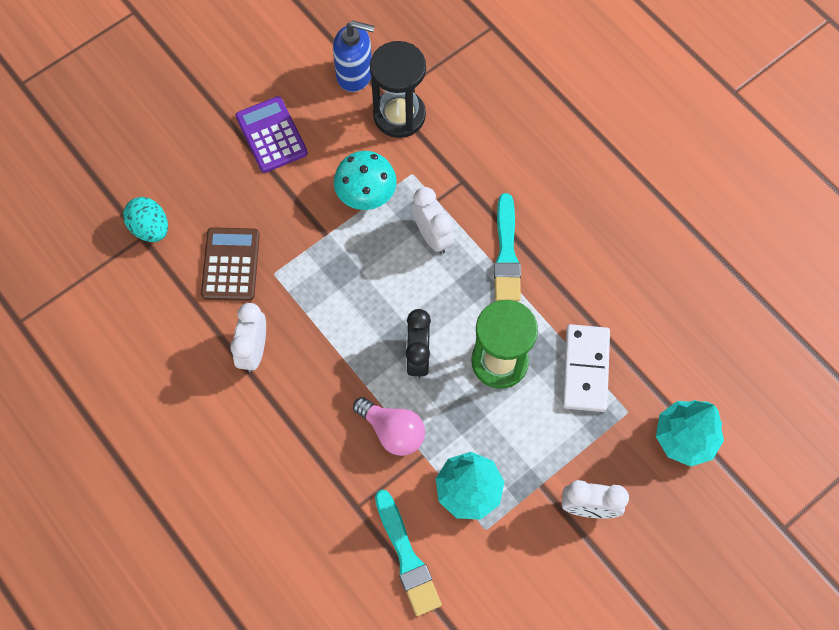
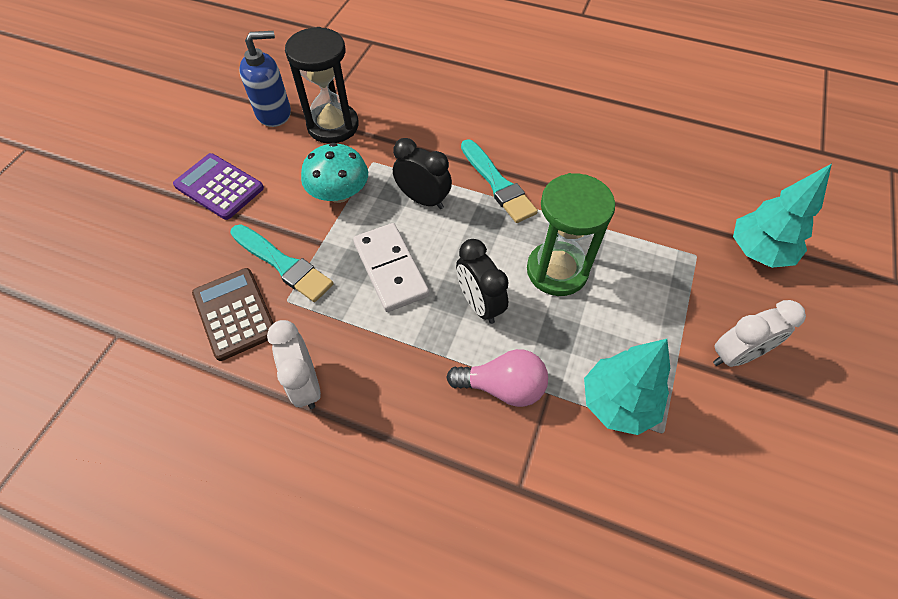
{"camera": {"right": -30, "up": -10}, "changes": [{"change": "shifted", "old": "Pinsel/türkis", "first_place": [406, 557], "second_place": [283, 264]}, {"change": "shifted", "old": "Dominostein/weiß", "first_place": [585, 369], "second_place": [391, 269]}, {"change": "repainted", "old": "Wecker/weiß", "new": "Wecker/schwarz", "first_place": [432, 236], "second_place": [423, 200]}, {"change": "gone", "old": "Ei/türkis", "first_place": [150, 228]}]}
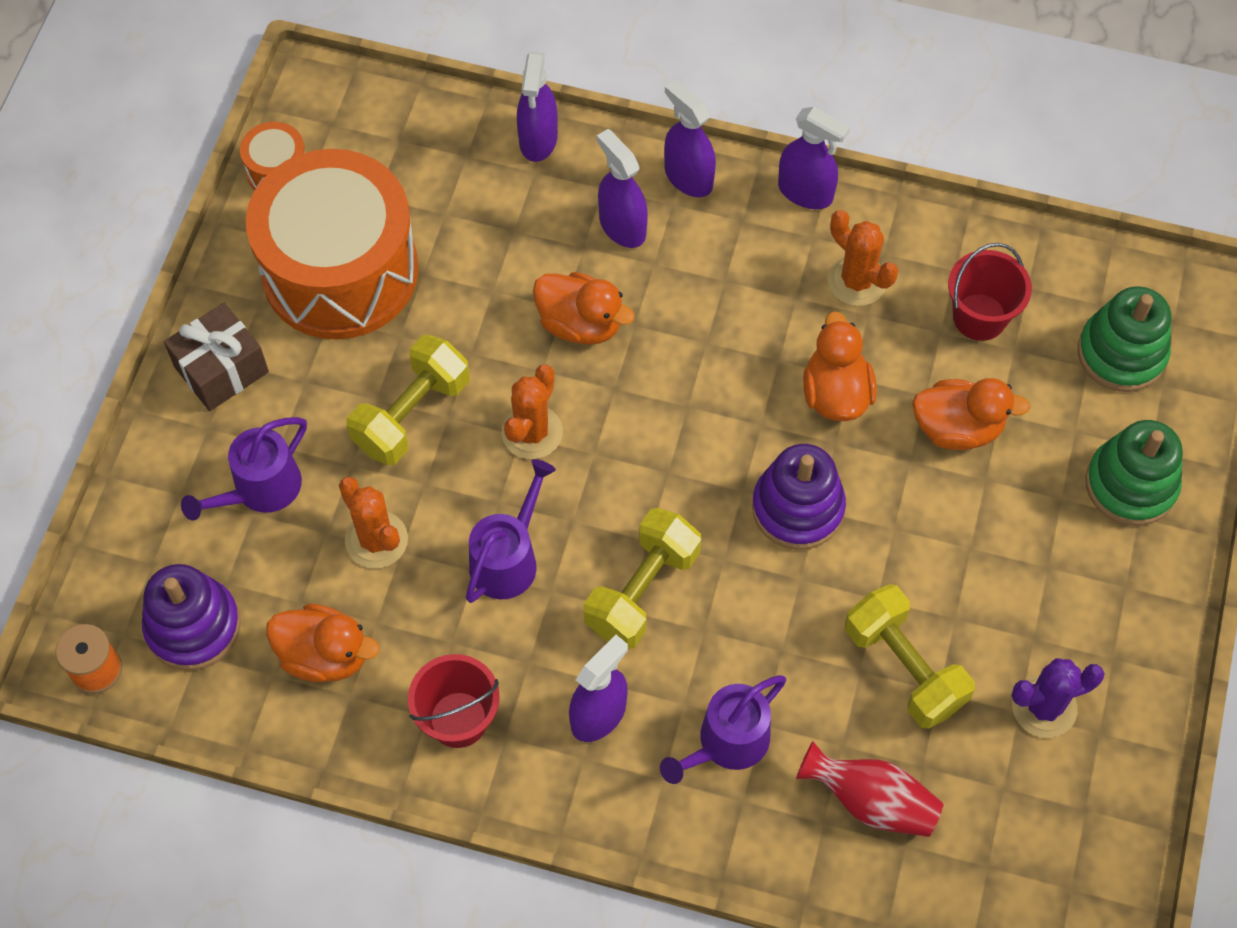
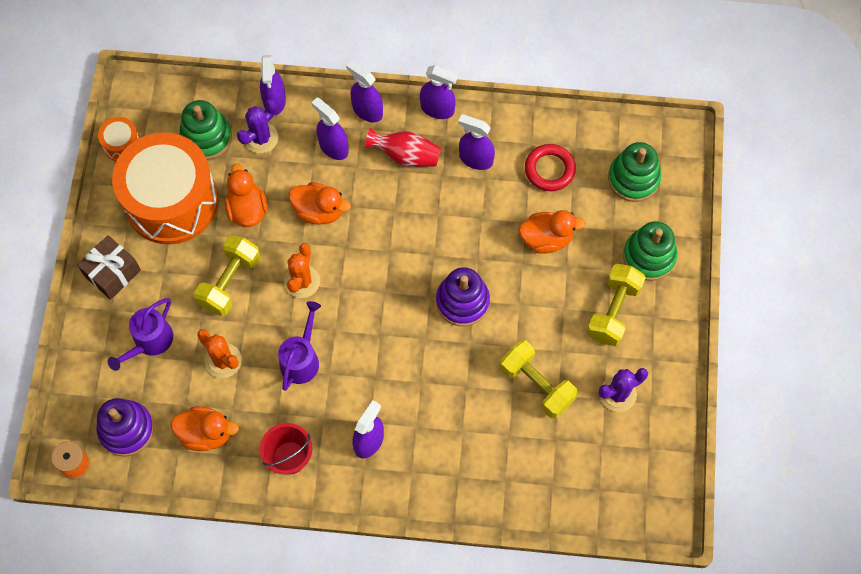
{"camera": {"right": -10, "up": 5}, "changes": [{"change": "new", "new": "Stapelspielzeug/grün", "second_place": [206, 137]}, {"change": "shifted", "old": "Ente/orange", "first_place": [835, 393], "second_place": [247, 209]}, {"change": "new", "new": "Kaktus/lila", "second_place": [261, 138]}, {"change": "shifted", "old": "Vase/rot", "first_place": [871, 801], "second_place": [406, 155]}, {"change": "swapped", "old": "Kaktus/orange", "new": "Sprühflasche/lila", "first_place": [857, 281], "second_place": [475, 159]}, {"change": "swapped", "old": "Eimer/rot", "new": "Ring/rot", "first_place": [979, 317], "second_place": [549, 169]}, {"change": "shifted", "old": "Hantel/gelb", "first_place": [642, 591], "second_place": [613, 311]}, {"change": "gone", "old": "Gießkanne/lila", "first_place": [727, 743]}]}
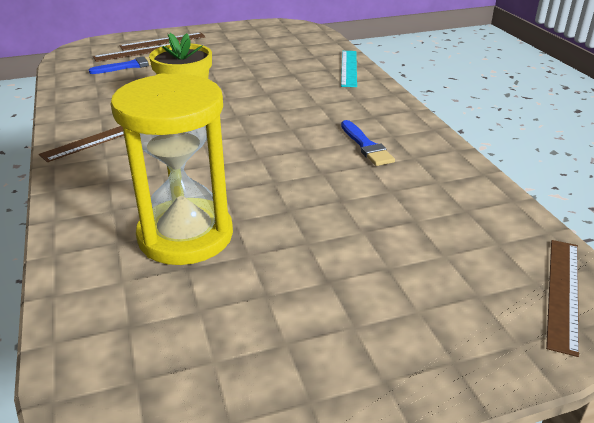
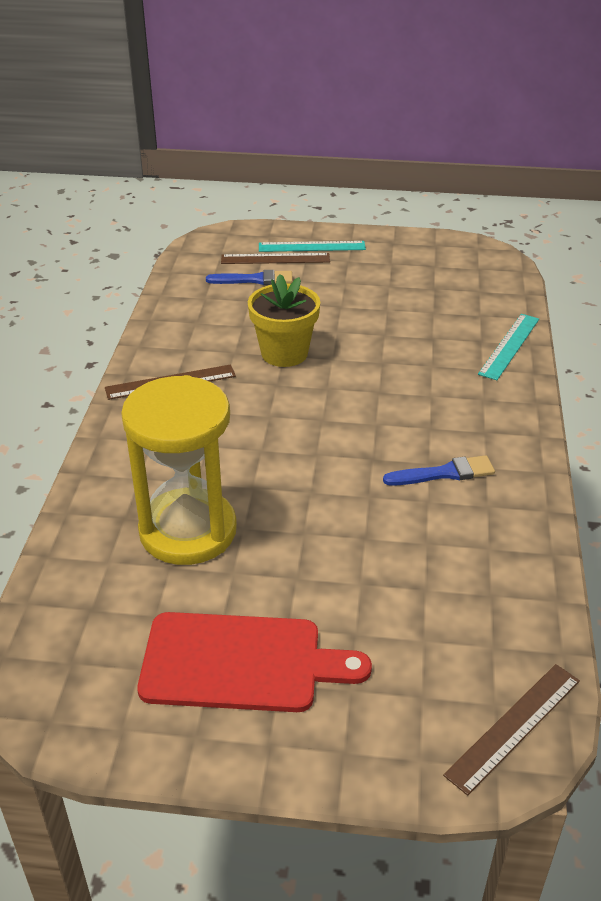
{"camera": {"right": 25, "up": 5}, "changes": [{"change": "new", "new": "Schneidebrett/rot", "second_place": [241, 662]}, {"change": "repainted", "old": "Lineal/braun", "new": "Lineal/türkis", "first_place": [163, 41], "second_place": [312, 247]}, {"change": "rotated", "old": "Pinsel/blau", "first_place": [366, 146], "second_place": [444, 473], "degrees": -105}]}
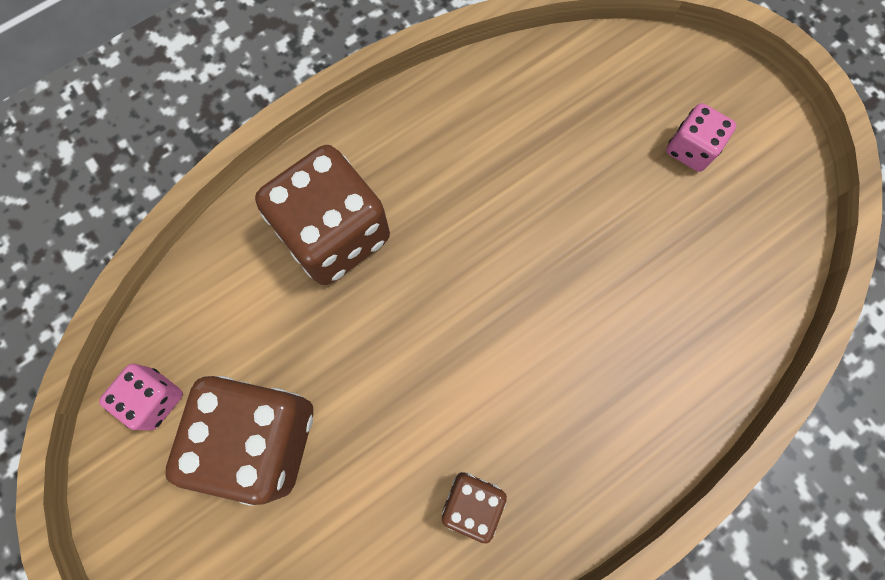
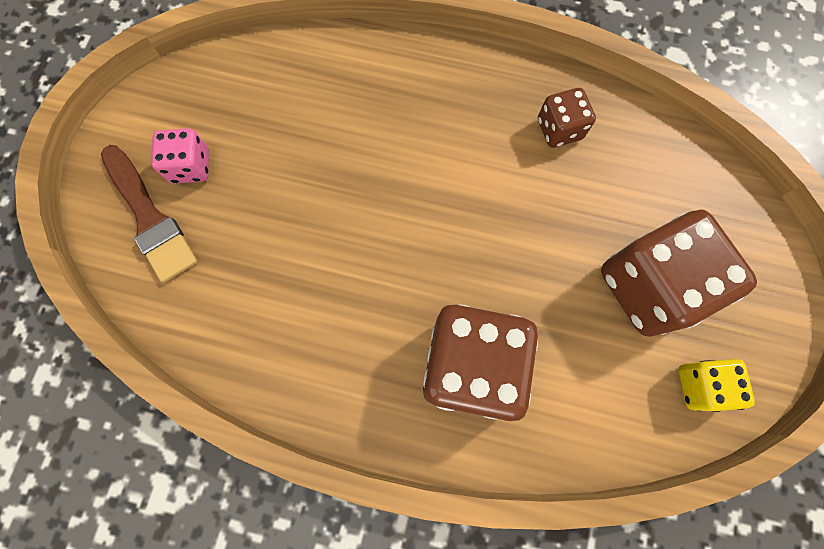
{"camera": {"right": -130, "up": 0}, "changes": [{"change": "new", "new": "Pinsel/braun", "second_place": [150, 218]}, {"change": "repainted", "old": "Spielwürfel/rosa", "new": "Spielwürfel/gelb", "first_place": [154, 399], "second_place": [700, 385]}]}
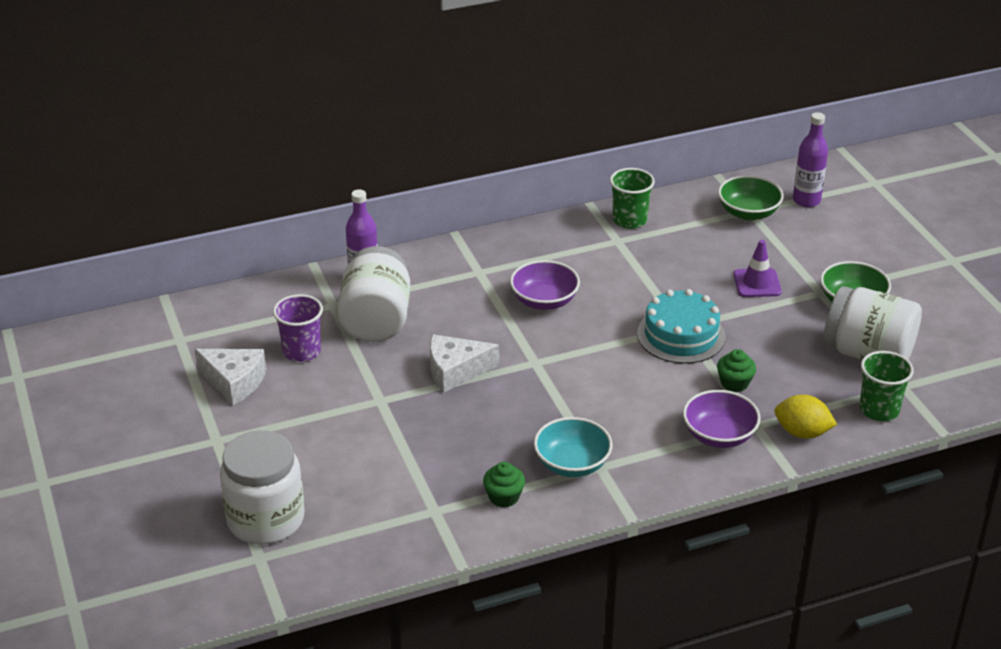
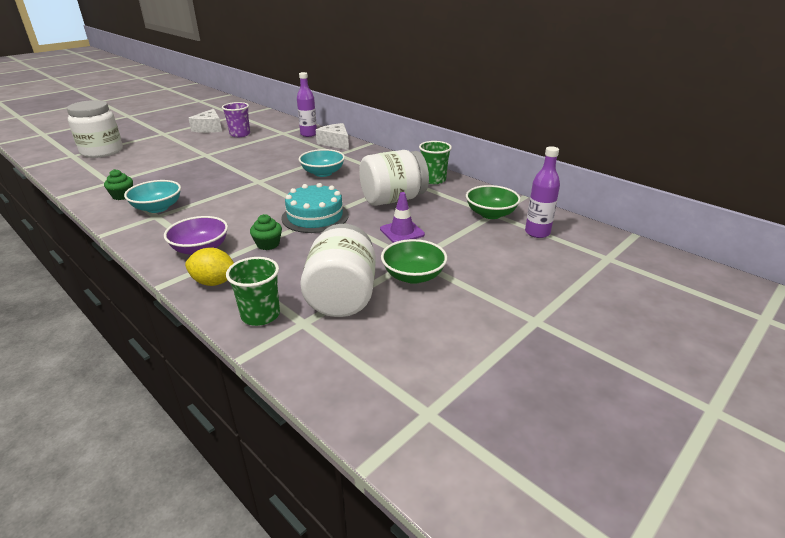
{"camera": {"right": 65, "up": -5}, "changes": [{"change": "rotated", "old": "Zitrone/gelb", "first_place": [802, 432], "second_place": [214, 282], "degrees": -75}, {"change": "repainted", "old": "Schüssel/lila", "new": "Schüssel/türkis", "first_place": [544, 301], "second_place": [323, 173]}, {"change": "shifted", "old": "Käse/weiß", "first_place": [455, 371], "second_place": [335, 143]}, {"change": "shifted", "old": "Einmachglas/weiß", "first_place": [376, 320], "second_place": [393, 199]}]}
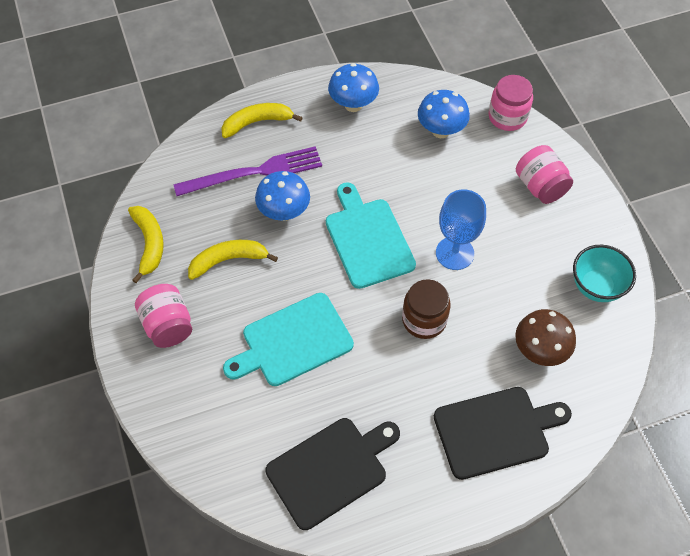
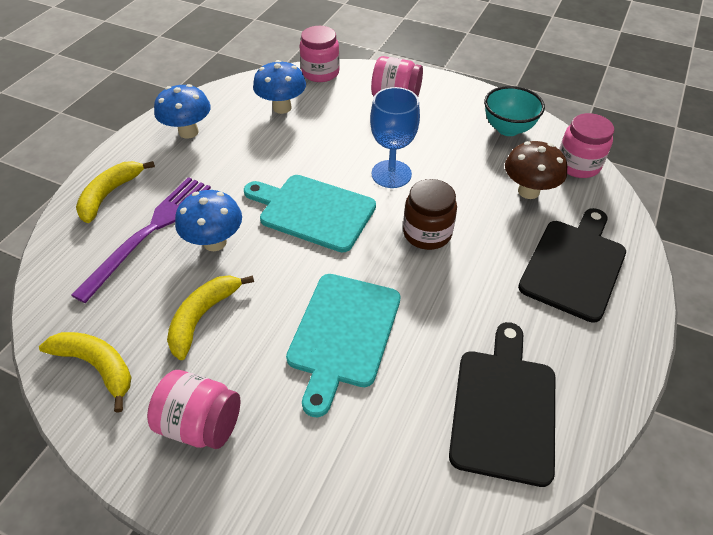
{"camera": {"right": -45, "up": -10}, "changes": [{"change": "new", "new": "Einmachglas/rosa", "second_place": [578, 165]}]}
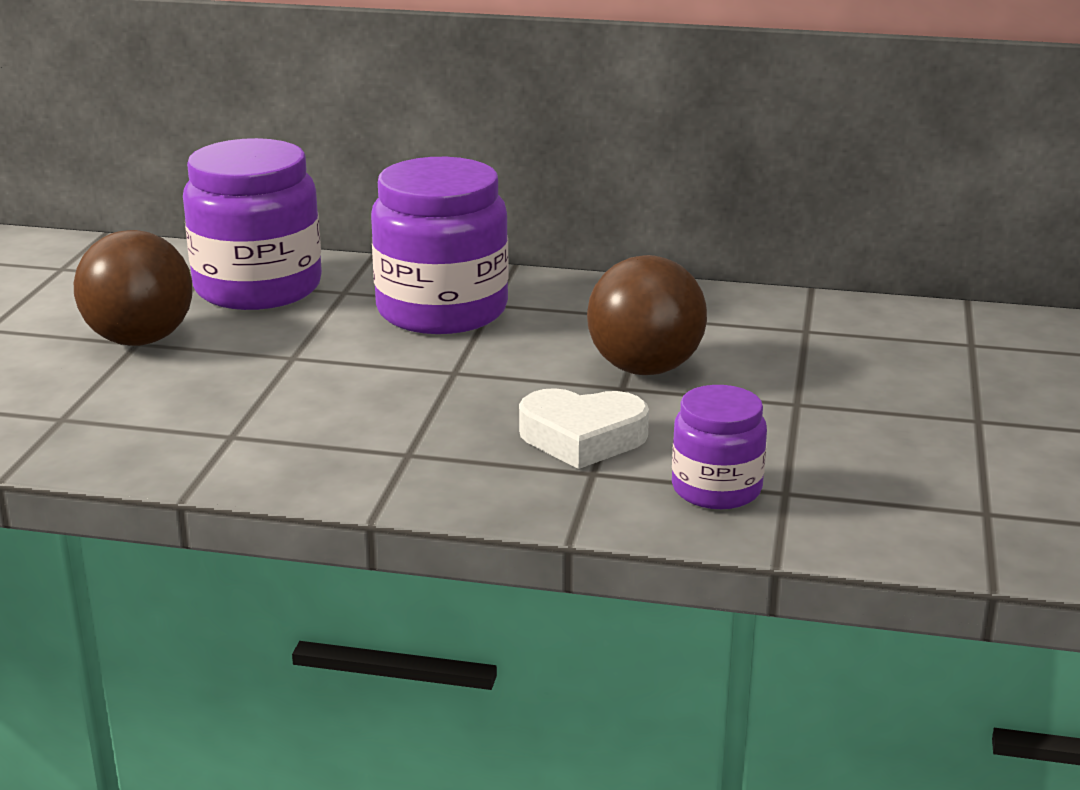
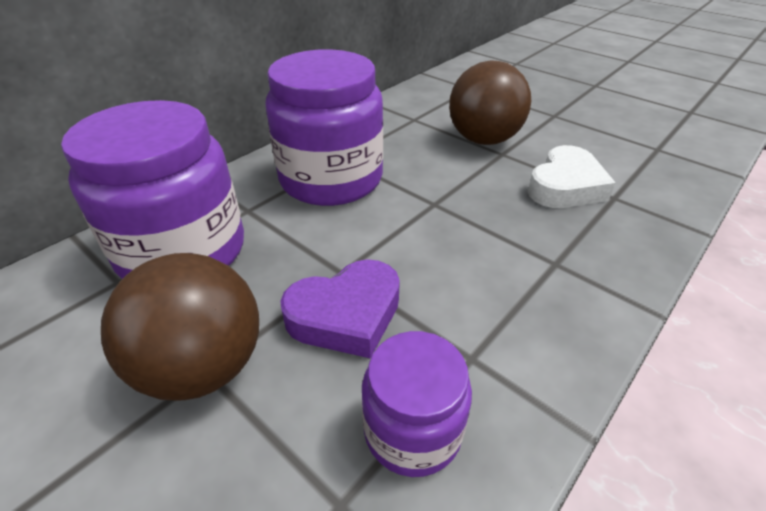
{"camera": {"right": -60, "up": 15}, "changes": [{"change": "new", "new": "Herz/lila", "second_place": [346, 315]}, {"change": "shifted", "old": "Einmachglas/lila", "first_place": [716, 489], "second_place": [412, 430]}]}
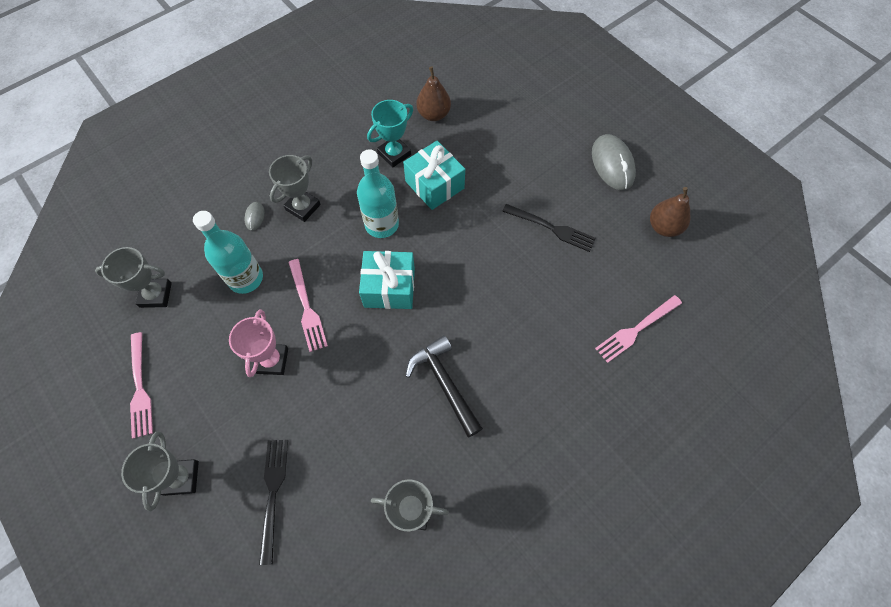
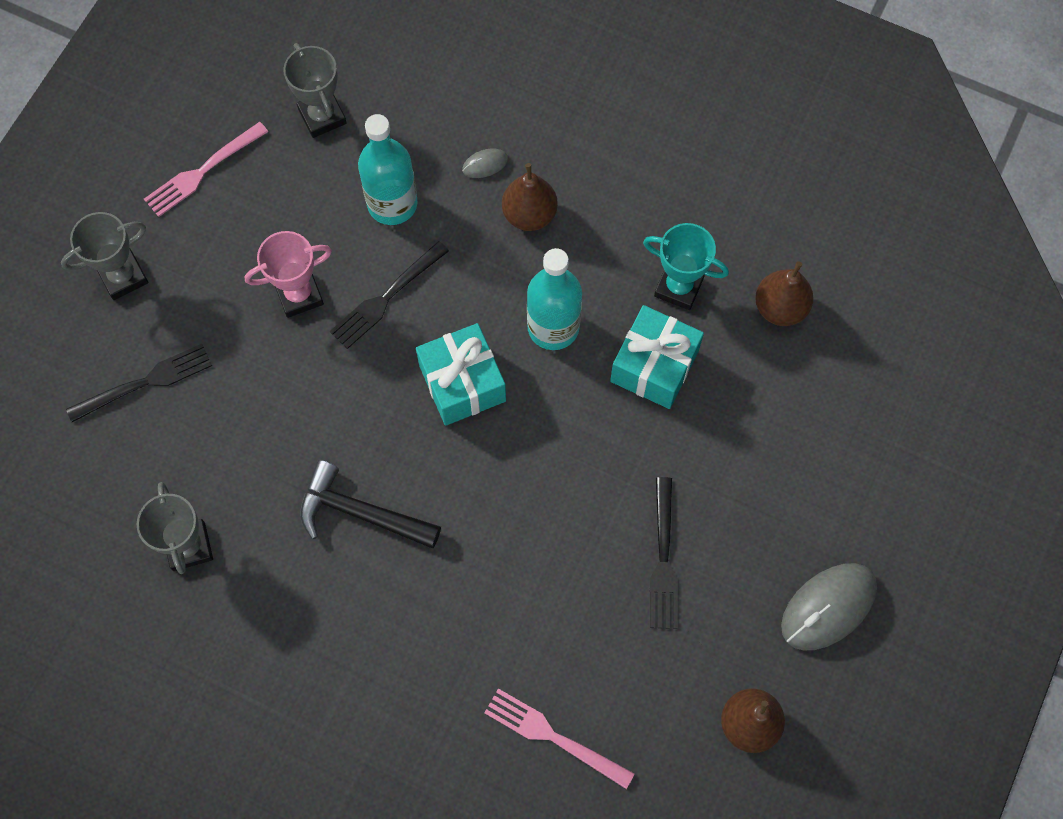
{"camera": {"right": 65, "up": 5}, "changes": [{"change": "rotated", "old": "Hammer/schwarz", "first_place": [444, 383], "second_place": [361, 513], "degrees": -105}, {"change": "repainted", "old": "Gabel/rosa", "new": "Gabel/schwarz", "first_place": [307, 307], "second_place": [387, 297]}, {"change": "swapped", "old": "Pokal/grau", "new": "Birne/braun", "first_place": [303, 207], "second_place": [529, 214]}]}
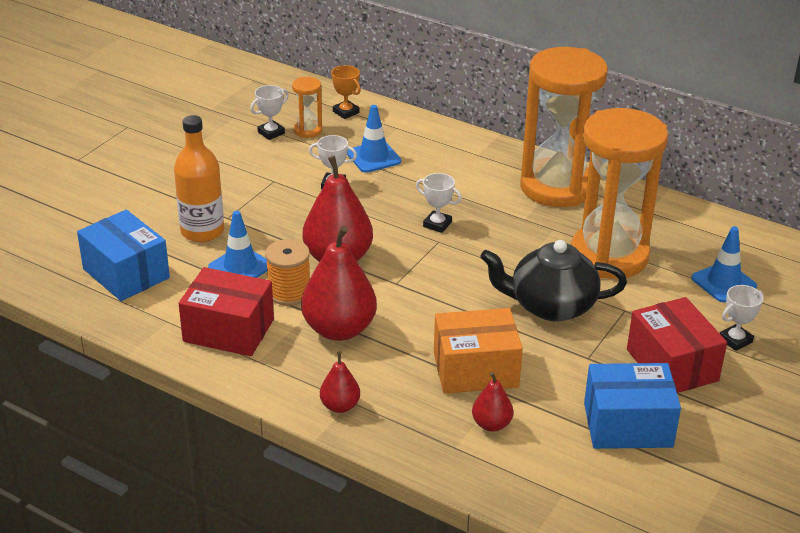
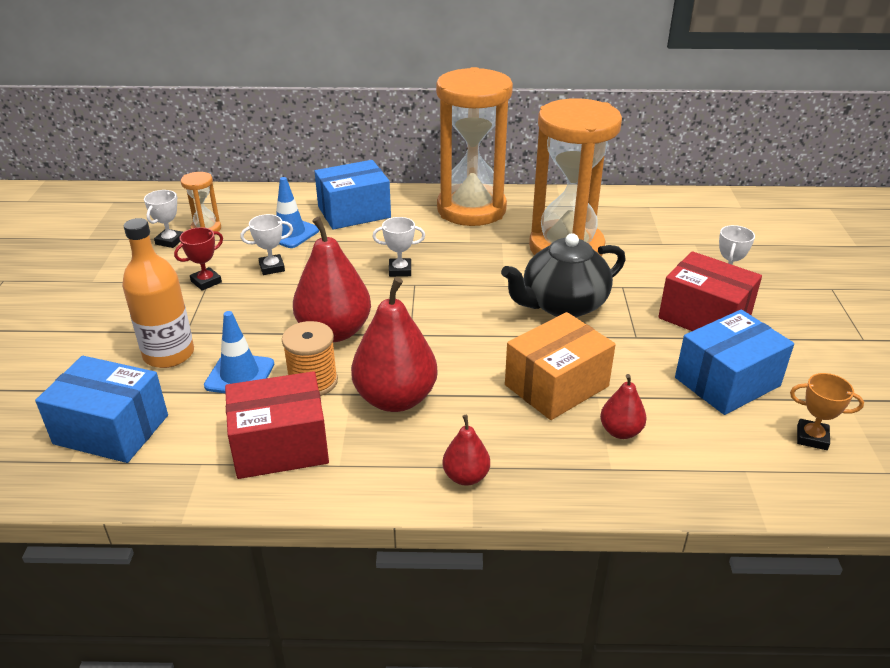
{"camera": {"right": -30, "up": 0}, "changes": [{"change": "new", "new": "Pokal/rot", "second_place": [206, 282]}, {"change": "new", "new": "Schachtel/blau", "second_place": [354, 212]}, {"change": "shifted", "old": "Pokal/orange", "first_place": [346, 112], "second_place": [812, 437]}, {"change": "gone", "old": "Leitkegel/blau", "first_place": [723, 282]}]}
